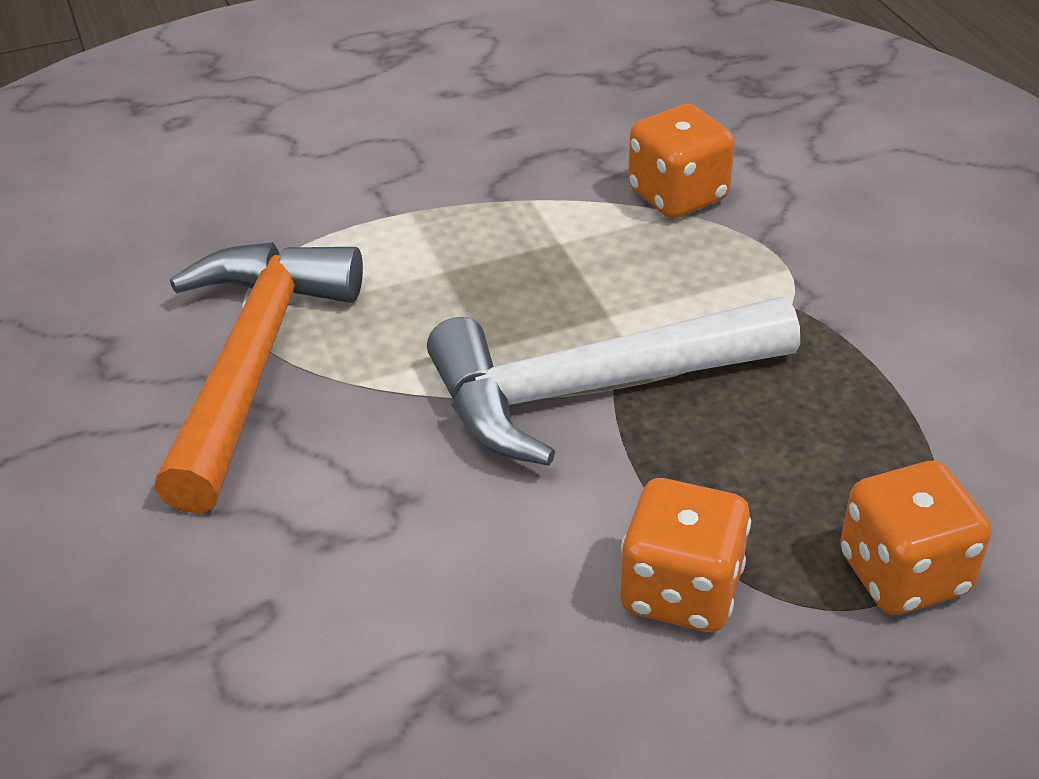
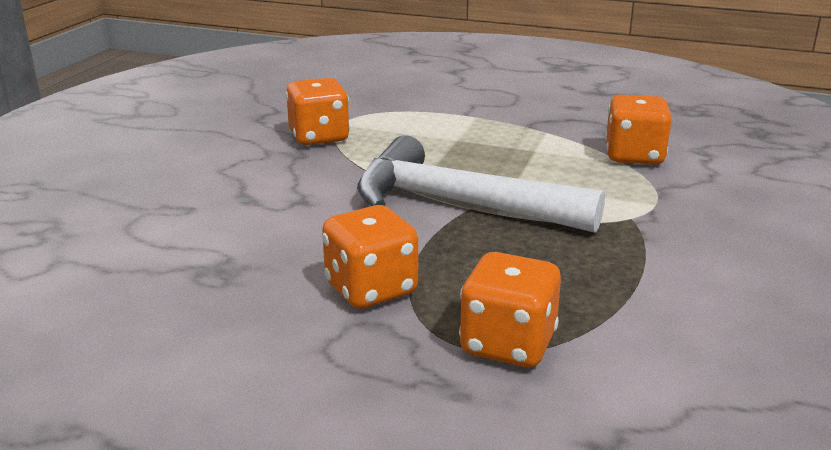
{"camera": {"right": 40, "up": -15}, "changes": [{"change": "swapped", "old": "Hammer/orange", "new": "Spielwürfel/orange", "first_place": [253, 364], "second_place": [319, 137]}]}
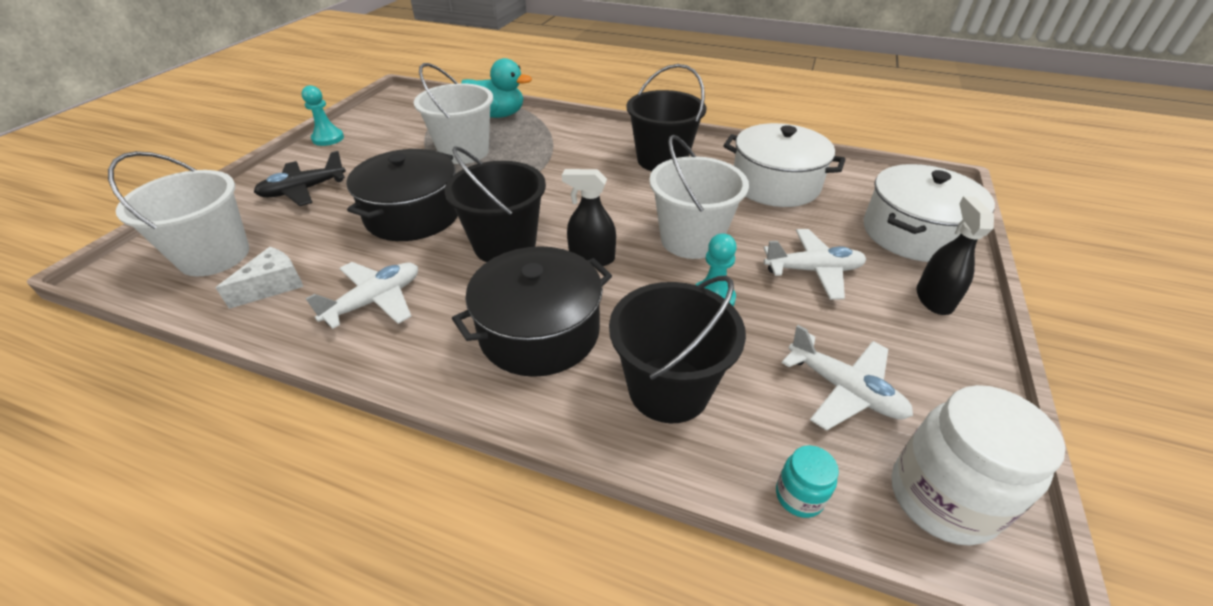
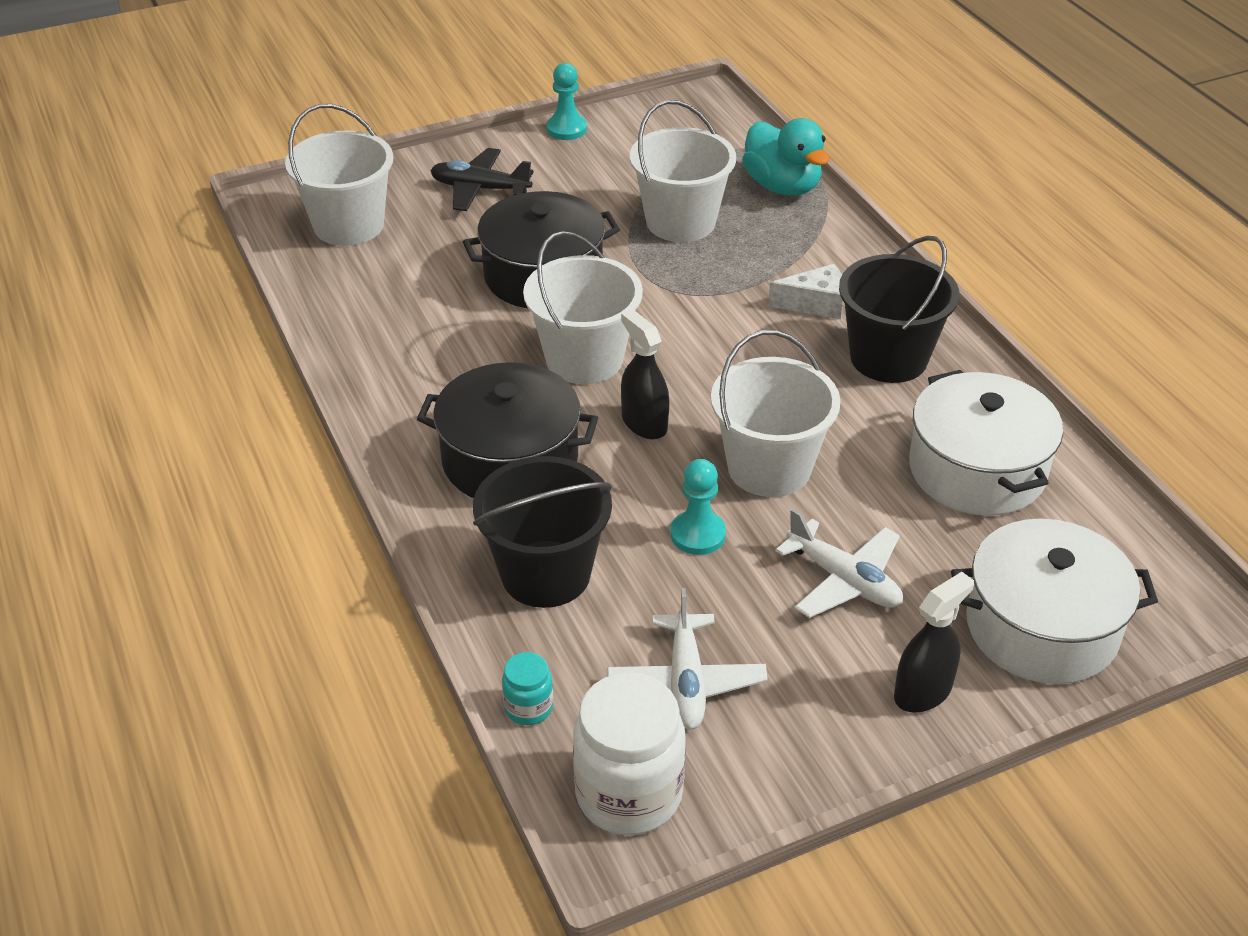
{"camera": {"right": 45, "up": 0}, "changes": [{"change": "repainted", "old": "Eimer/schwarz", "new": "Eimer/weiß", "first_place": [505, 245], "second_place": [584, 359]}, {"change": "shifted", "old": "Käse/weiß", "first_place": [273, 286], "second_place": [815, 304]}, {"change": "gone", "old": "Flugzeug/weiß", "first_place": [375, 301]}]}
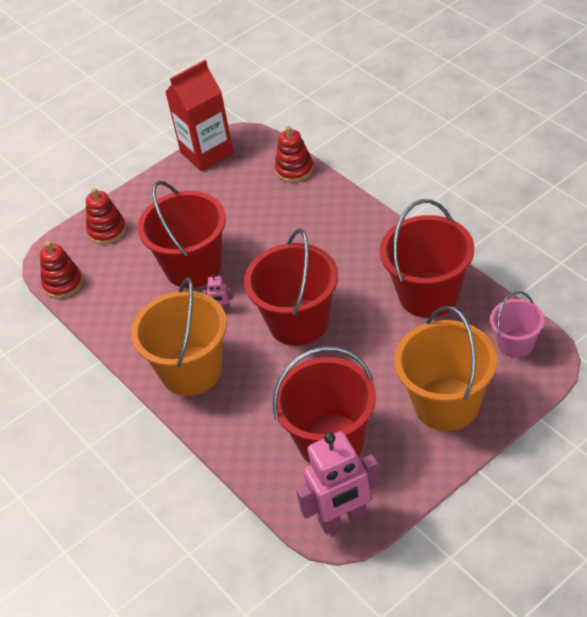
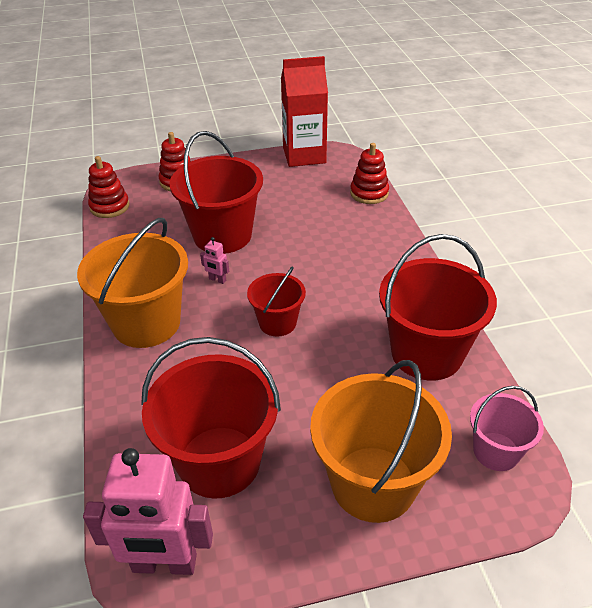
{"camera": {"right": 20, "up": -5}, "changes": [{"change": "scaled", "old": "Eimer/rot", "first_place": [298, 322], "second_place": [277, 323], "factor": 0.55}]}
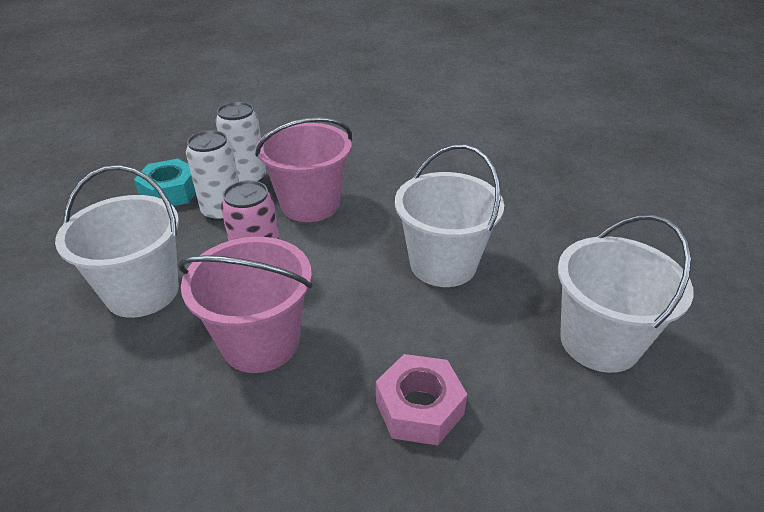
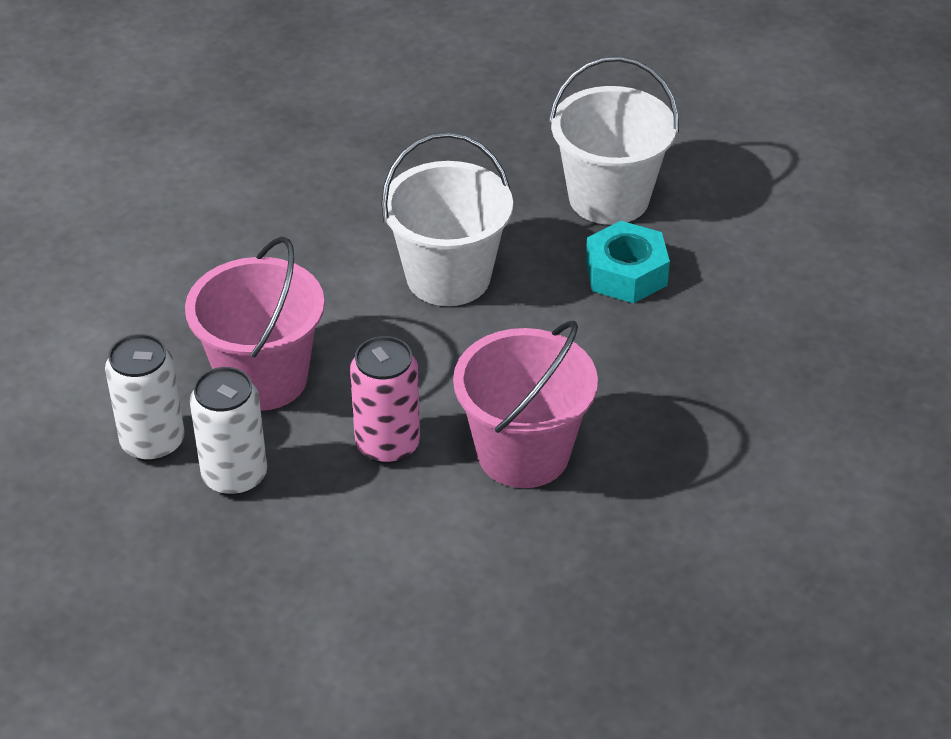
{"camera": {"right": -75, "up": 5}, "changes": [{"change": "shifted", "old": "Sechskantmutter/türkis", "first_place": [170, 192], "second_place": [626, 273]}, {"change": "gone", "old": "Eimer/weiß", "first_place": [142, 292]}, {"change": "gone", "old": "Sechskantmutter/rosa", "first_place": [419, 407]}]}
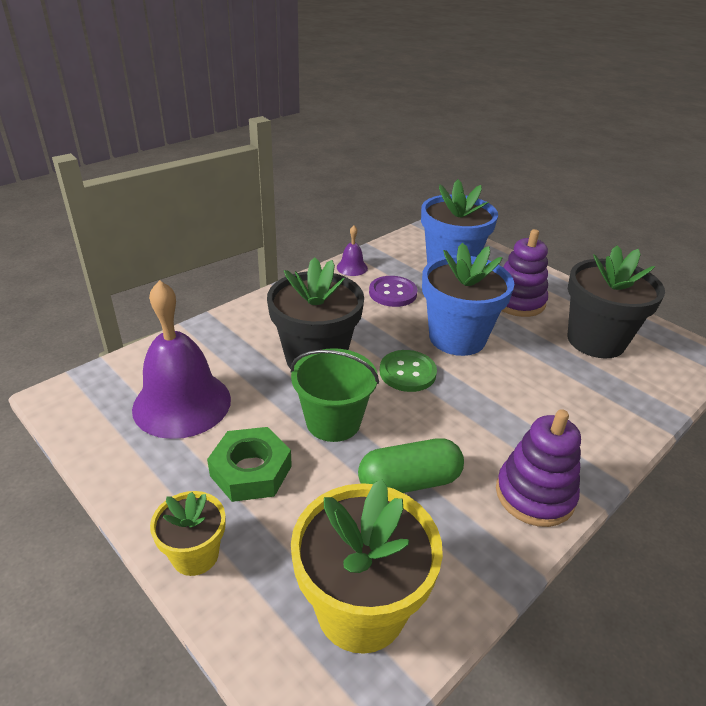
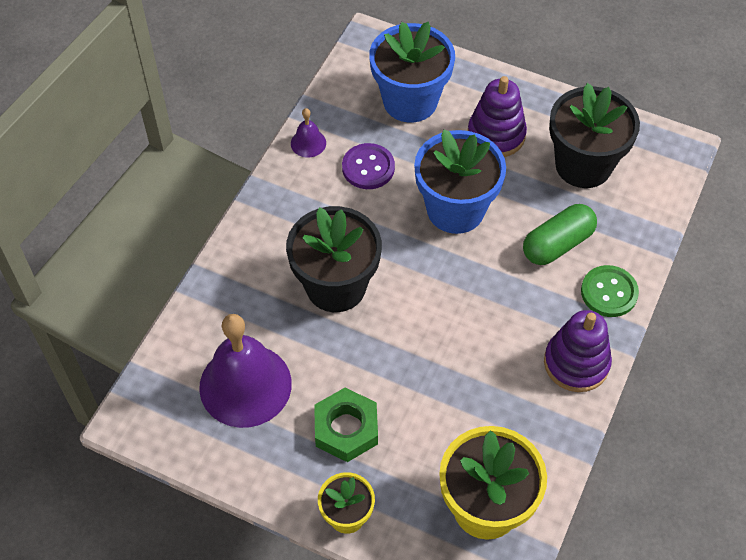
{"camera": {"right": -20, "up": 20}, "changes": [{"change": "shifted", "old": "Kapsel/grün", "first_place": [409, 482], "second_place": [557, 244]}, {"change": "shifted", "old": "Knopf/grün", "first_place": [407, 372], "second_place": [609, 292]}, {"change": "gone", "old": "Eimer/grün", "first_place": [333, 421]}]}
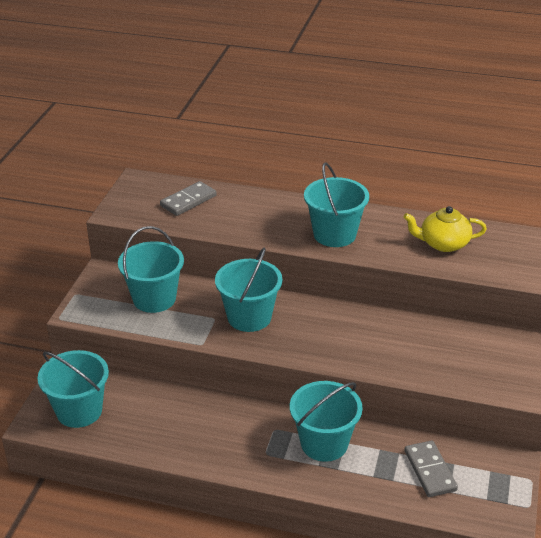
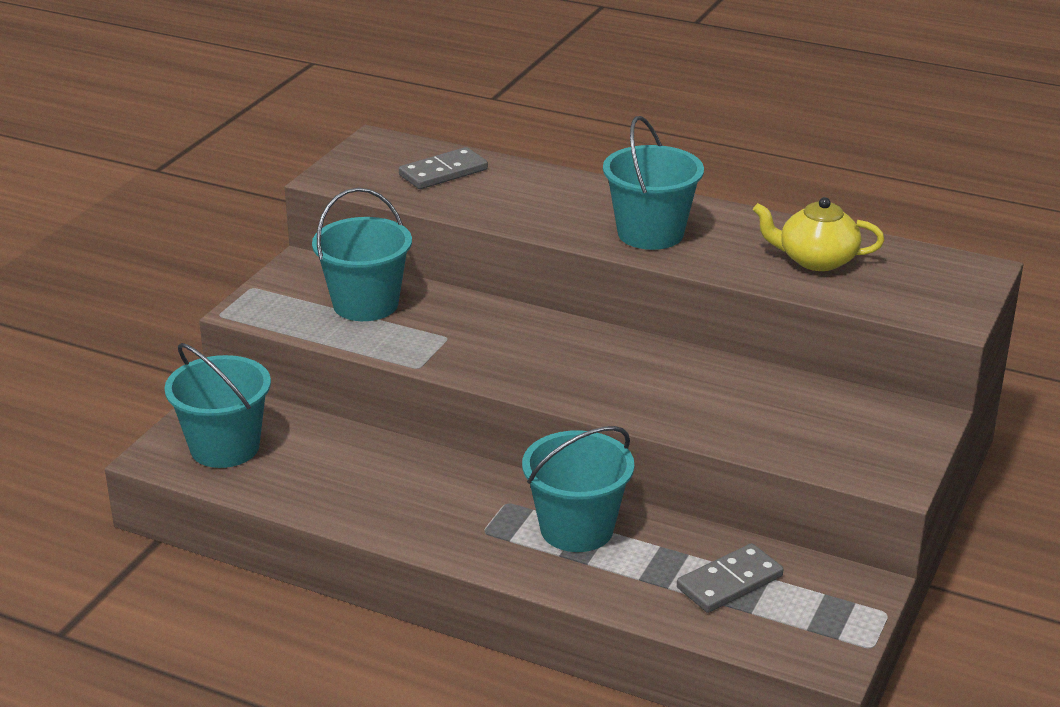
{"camera": {"right": 10, "up": -5}, "changes": [{"change": "rotated", "old": "Dominostein/grau", "first_place": [430, 471], "second_place": [729, 582], "degrees": 60}, {"change": "gone", "old": "Eimer/türkis", "first_place": [249, 317]}]}
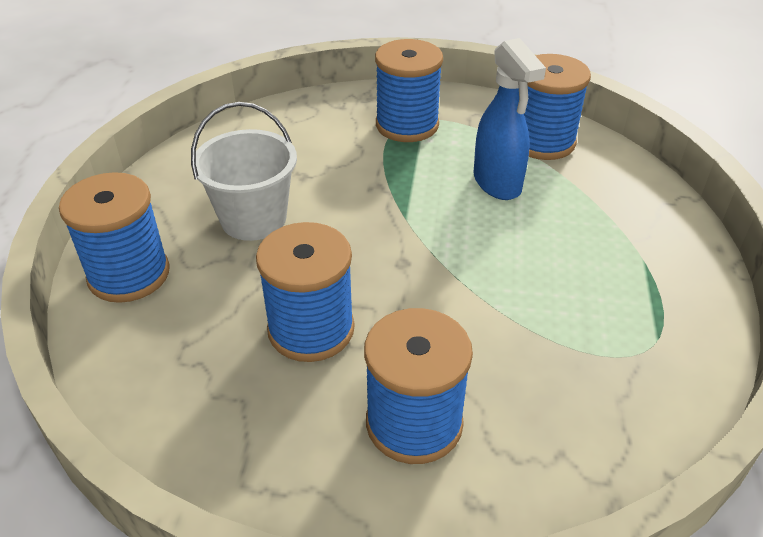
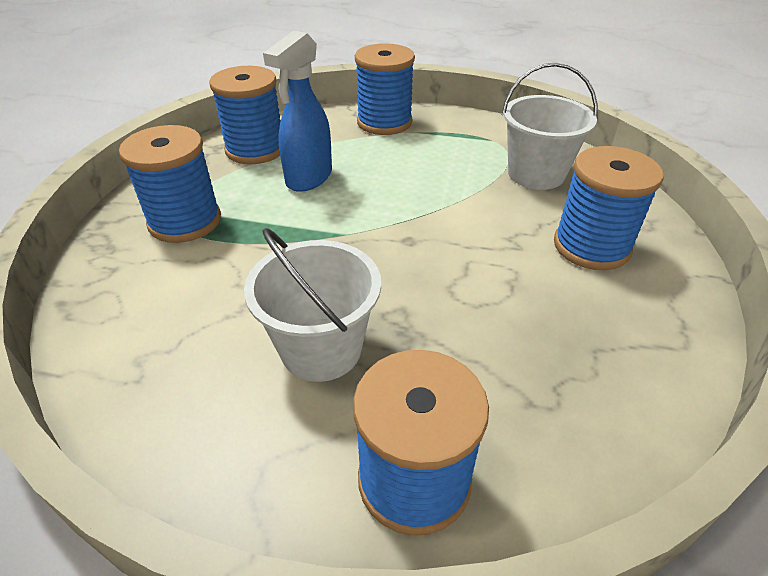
{"camera": {"right": -85, "up": 0}, "changes": [{"change": "rotated", "old": "Sprühflasche/blau", "first_place": [497, 184], "second_place": [308, 178], "degrees": 135}, {"change": "shifted", "old": "Garnrolle/blau", "first_place": [311, 329], "second_place": [384, 122]}, {"change": "new", "new": "Eimer/weiß", "second_place": [536, 174]}]}
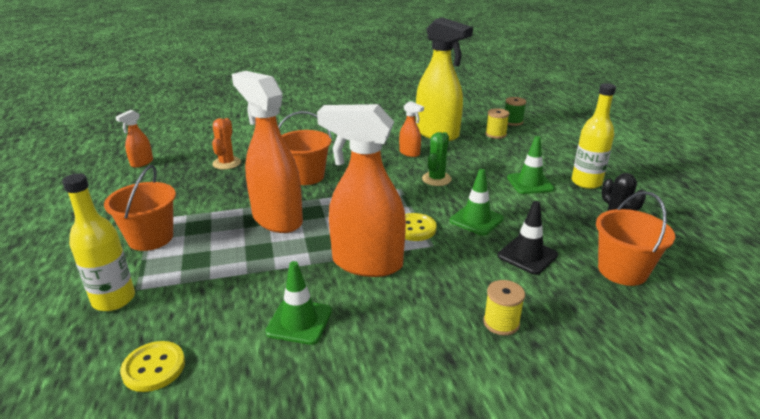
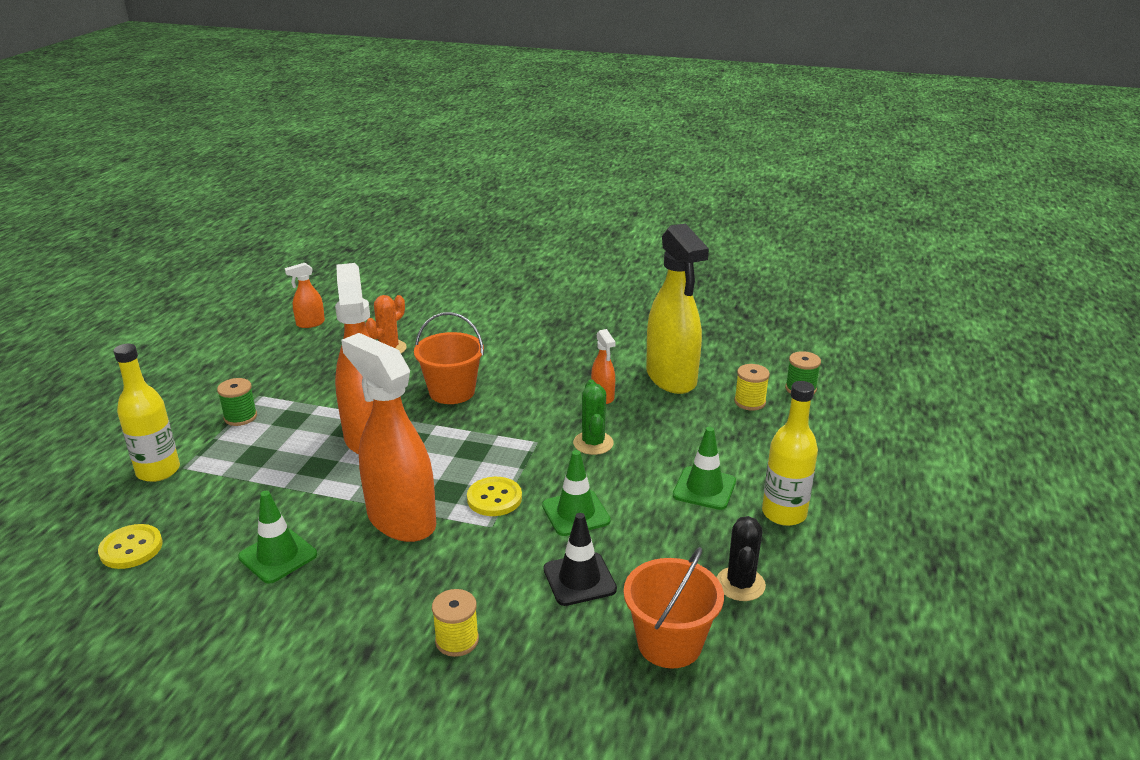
{"camera": {"right": 30, "up": 0}, "changes": [{"change": "swapped", "old": "Eimer/orange", "new": "Garnrolle/grün", "first_place": [150, 238], "second_place": [240, 417]}, {"change": "rotated", "old": "Kaktus/grün", "first_place": [436, 179], "second_place": [593, 443], "degrees": -60}]}
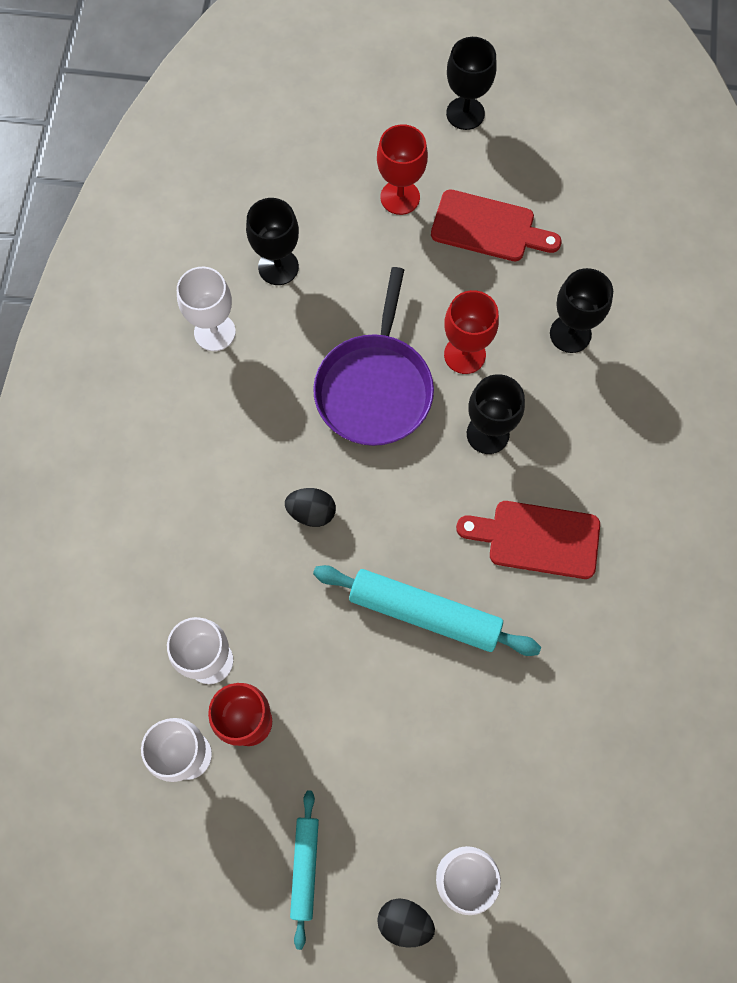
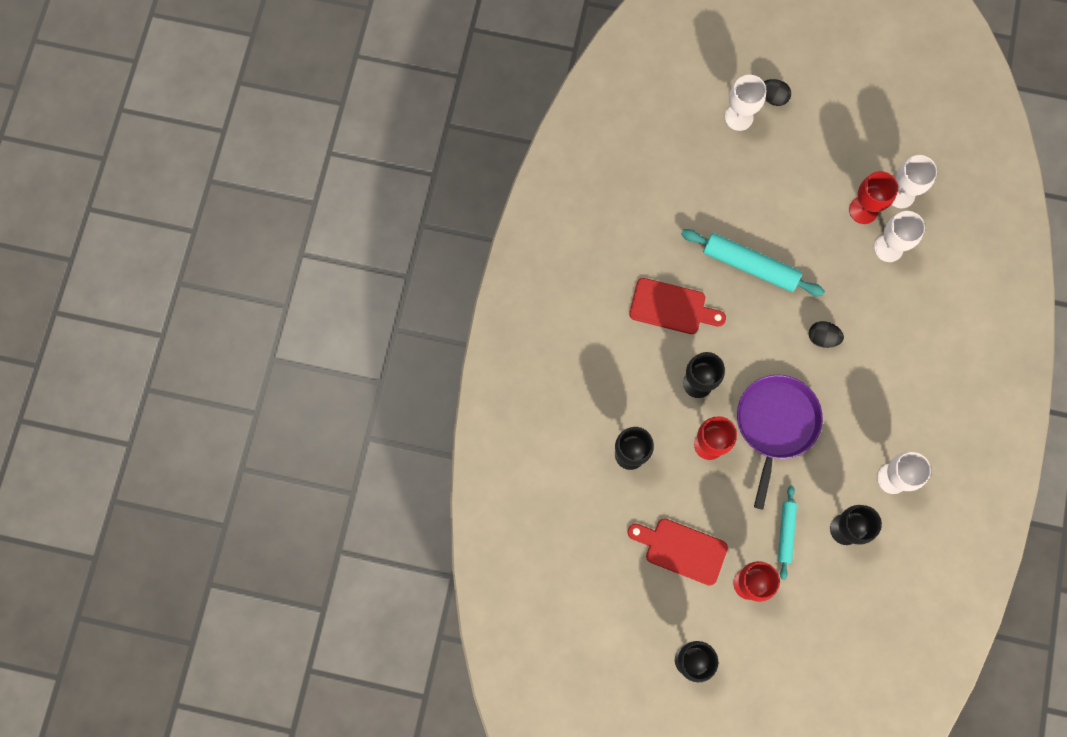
{"camera": {"right": -175, "up": 5}, "changes": [{"change": "shifted", "old": "Nudelholz/türkis", "first_place": [305, 867], "second_place": [786, 533]}]}
